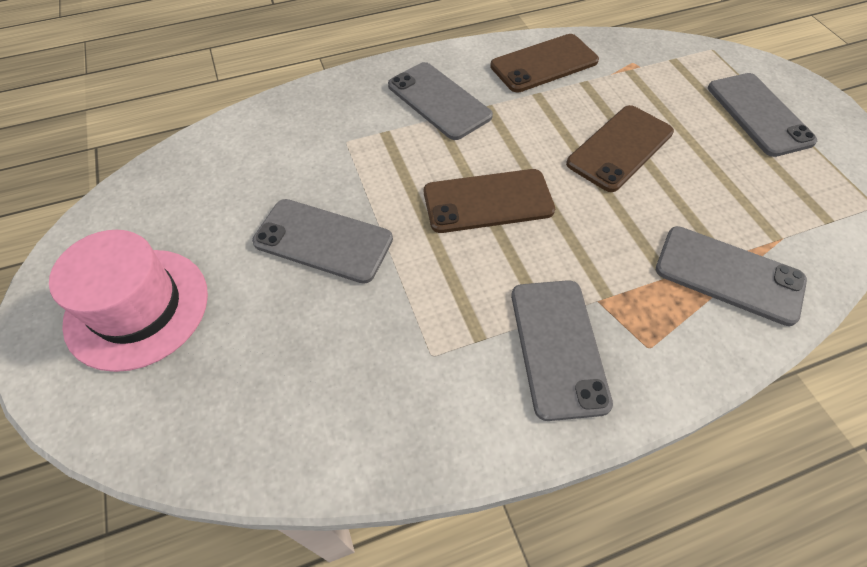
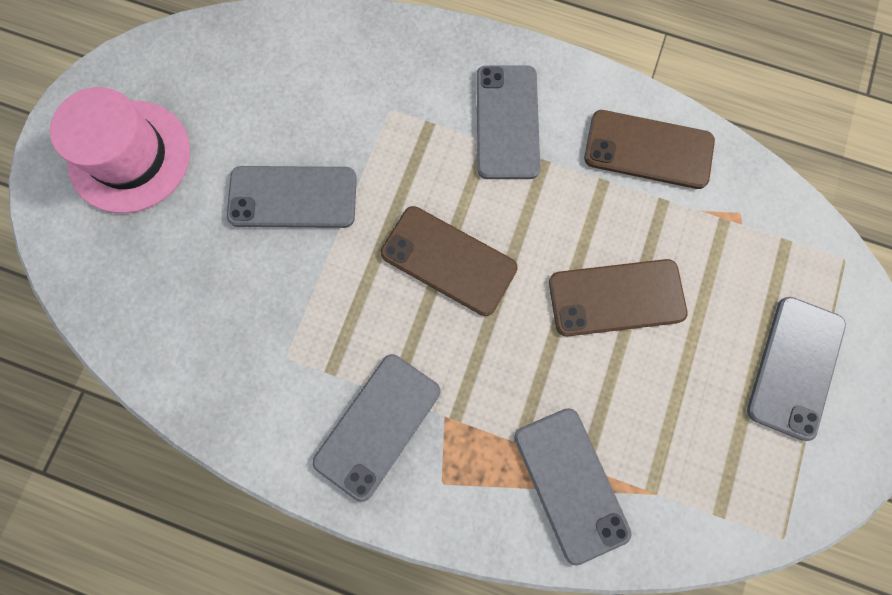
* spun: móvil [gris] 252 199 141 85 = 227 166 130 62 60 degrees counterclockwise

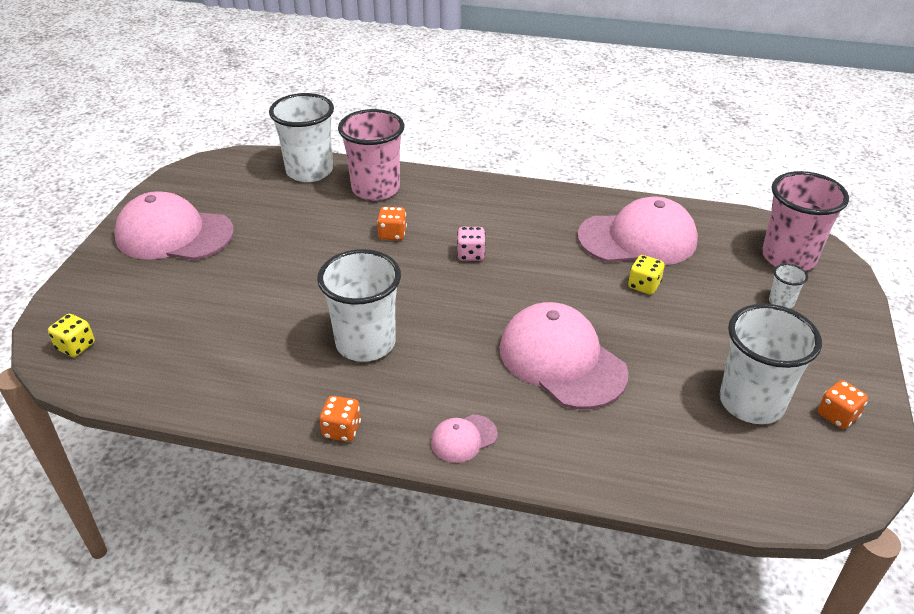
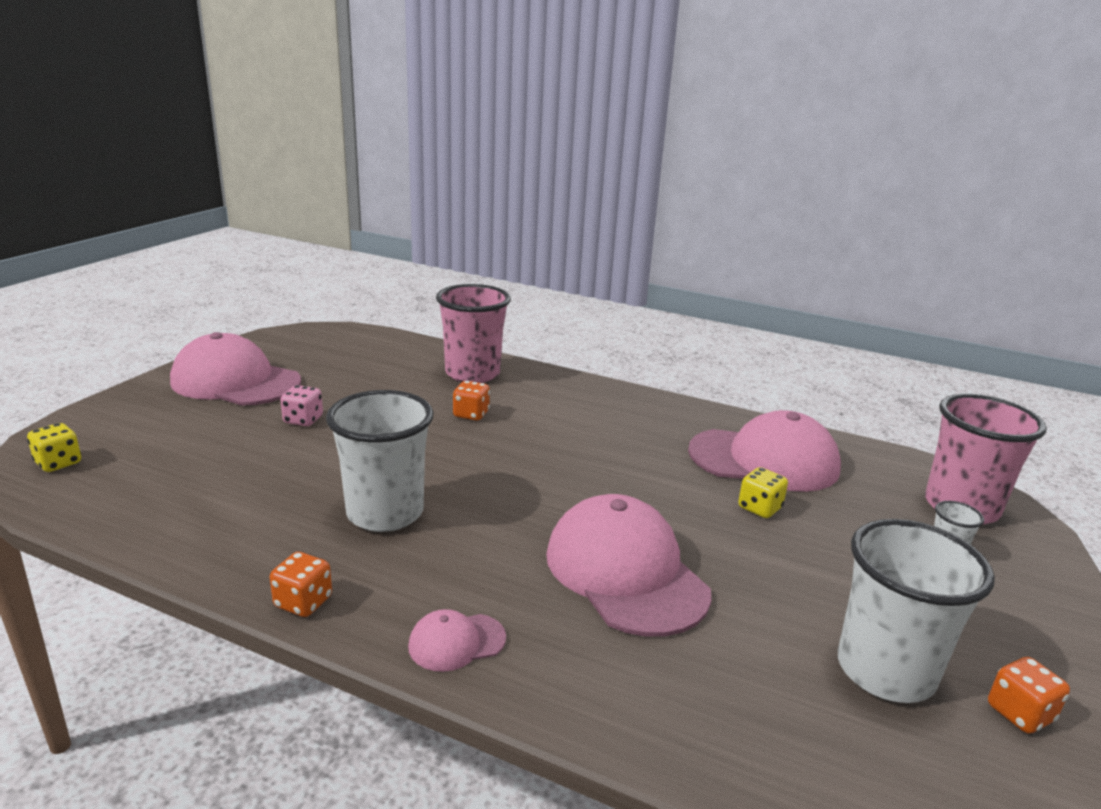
* missing: vaso [blanco] 269 93 65 89
* relocated: dado [rosa] 457 227 28 34 to 280 385 43 41

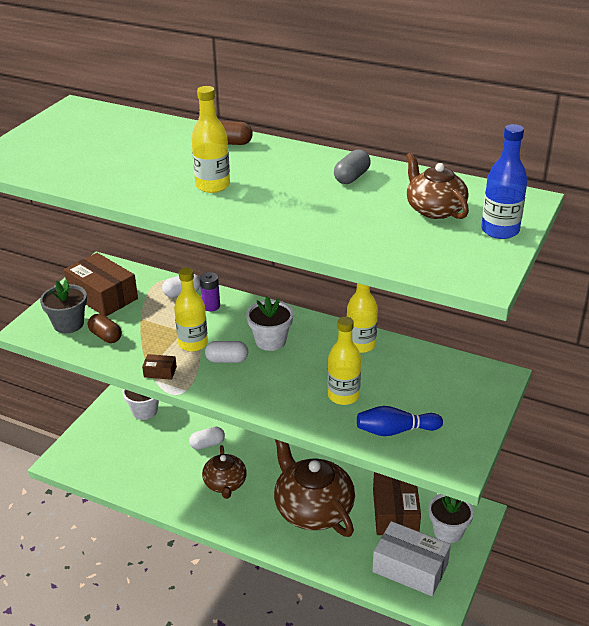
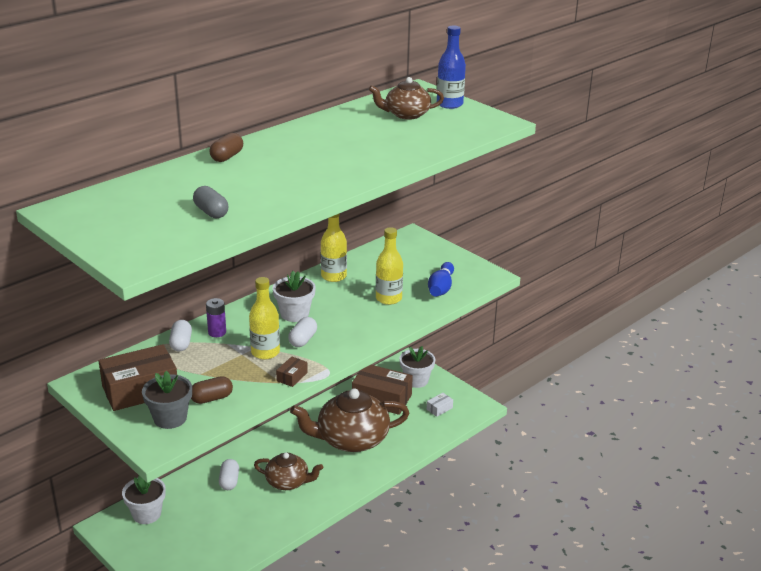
* missing: botella [amarillo] 191 86 39 107
* relocated: cápsula [gris] 334 149 37 35 to 193 186 35 32
* size: caja [blanco] 372 521 79 75 = 427 393 26 24 x0.43

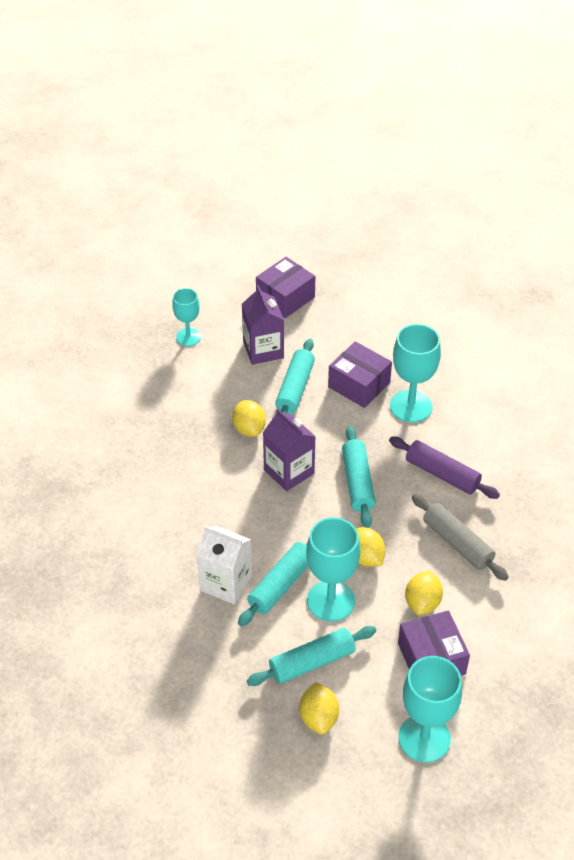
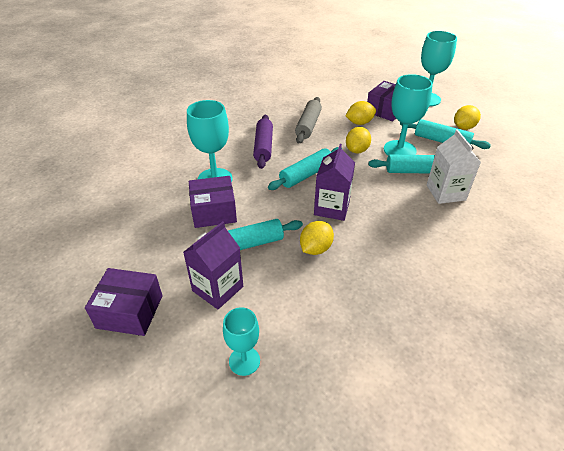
* spun: caja [morado] 328 341 64 67 = 189 176 48 52 75 degrees clockwise

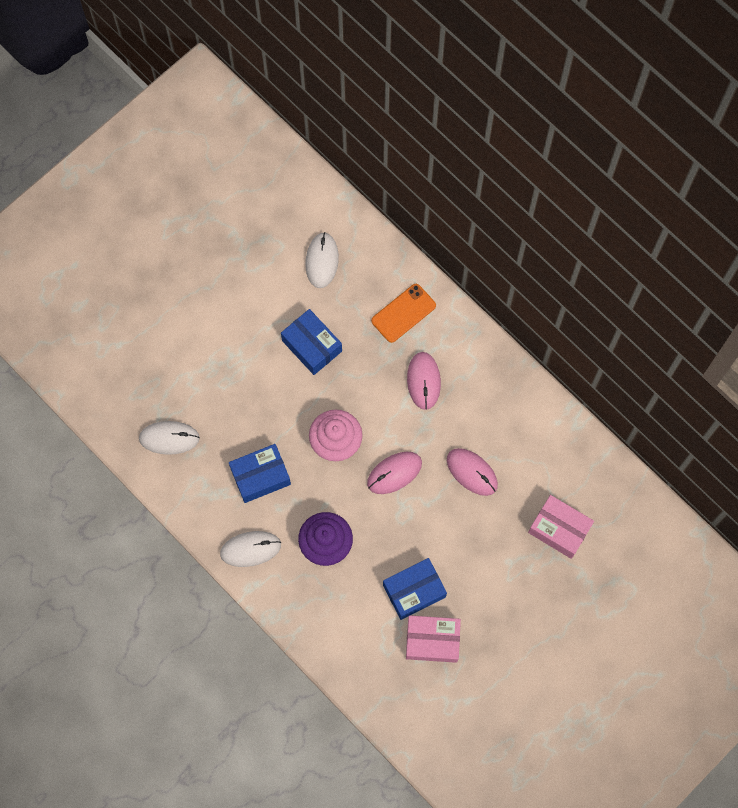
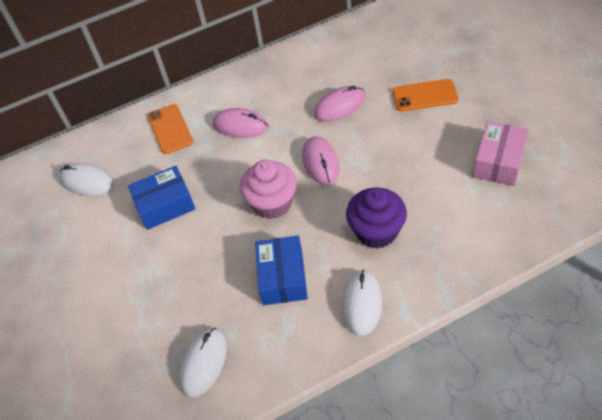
* missing: caja [azul] 383 558 64 62
* missing: caja [rosa] 528 495 66 64
* appeared: móvil [naranja] 392 79 66 32

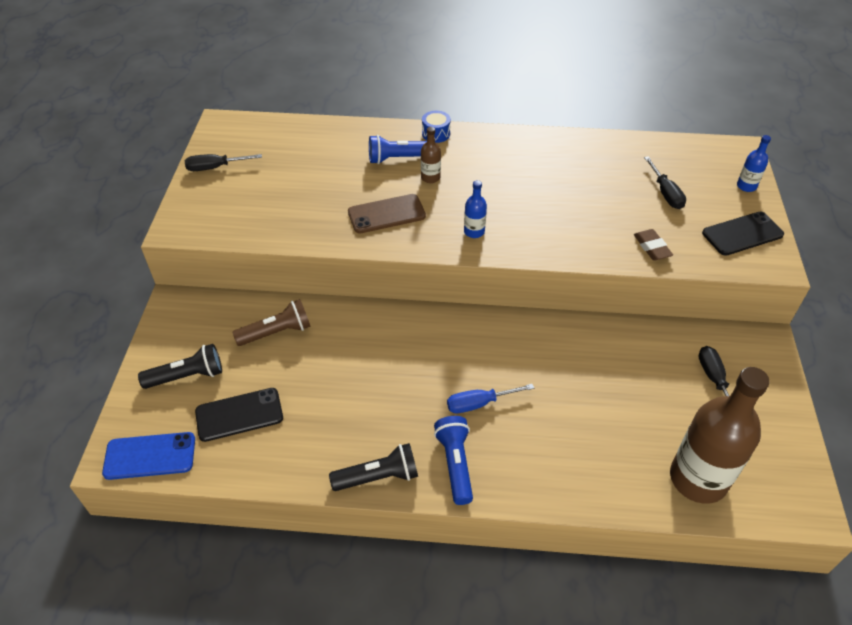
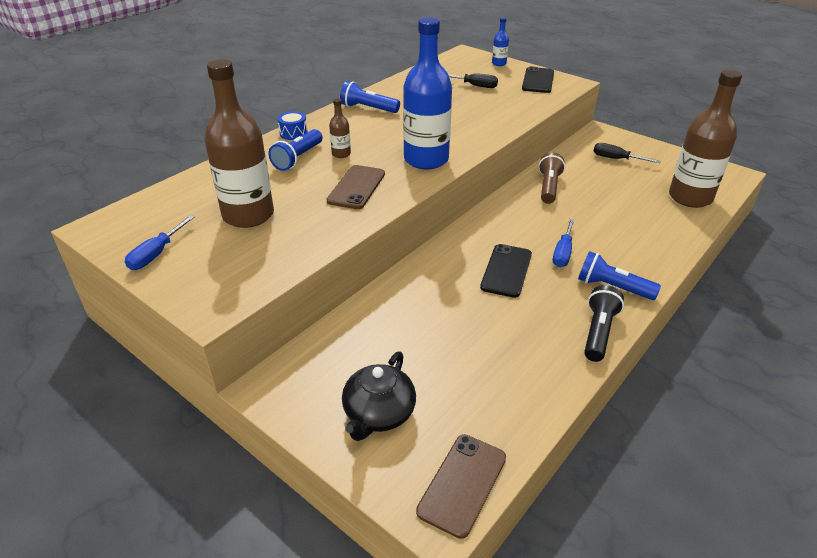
* missing: goma de borrar [marrón] 634 229 39 32
* appeared: botella [marrón] 205 59 69 169
* appeared: lámpara de mano [azul] 340 81 60 32
* relocated: móvil [negro] 195 388 88 54 to 480 244 52 54
* relocated: lámpara de mano [marrón] 232 299 79 47 to 539 152 26 52
* exchanged: lámpara de mano [negro] 138 344 84 45 to tetera [negro] 342 352 74 89
* colour: móvil [azul] 102 432 93 48 to móvil [marrón] 416 434 90 105
* colour: destornillador [negro] 185 154 77 17 to destornillador [azul] 125 215 70 55
* size: botella [azul] 464 180 23 58 = 403 17 49 152 x2.33

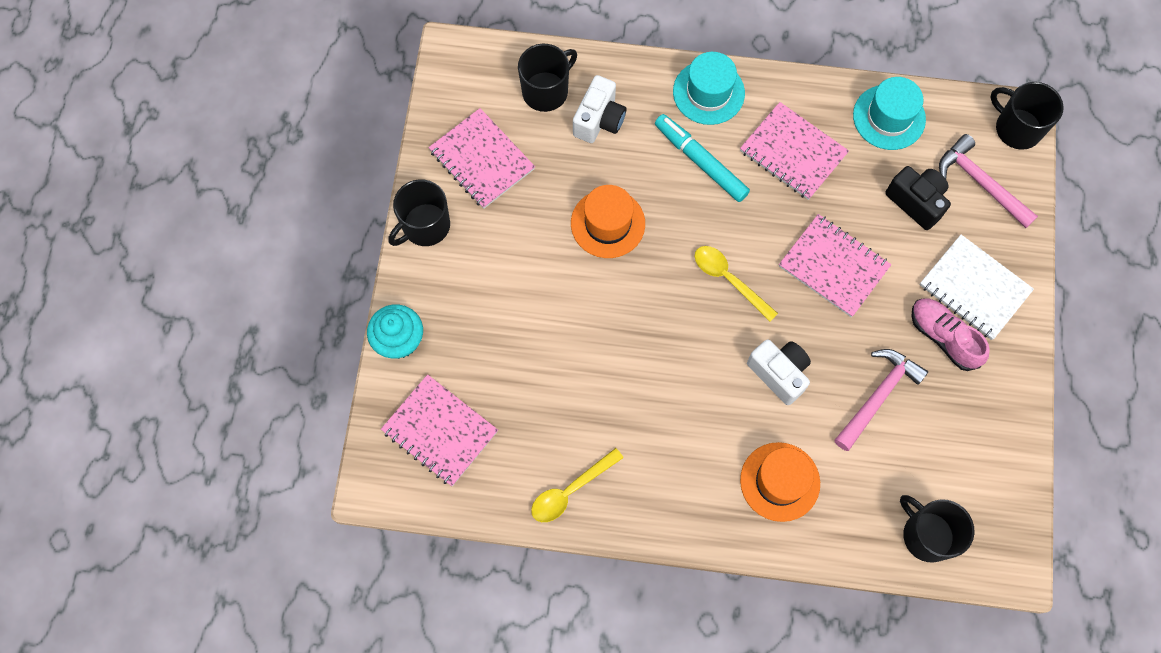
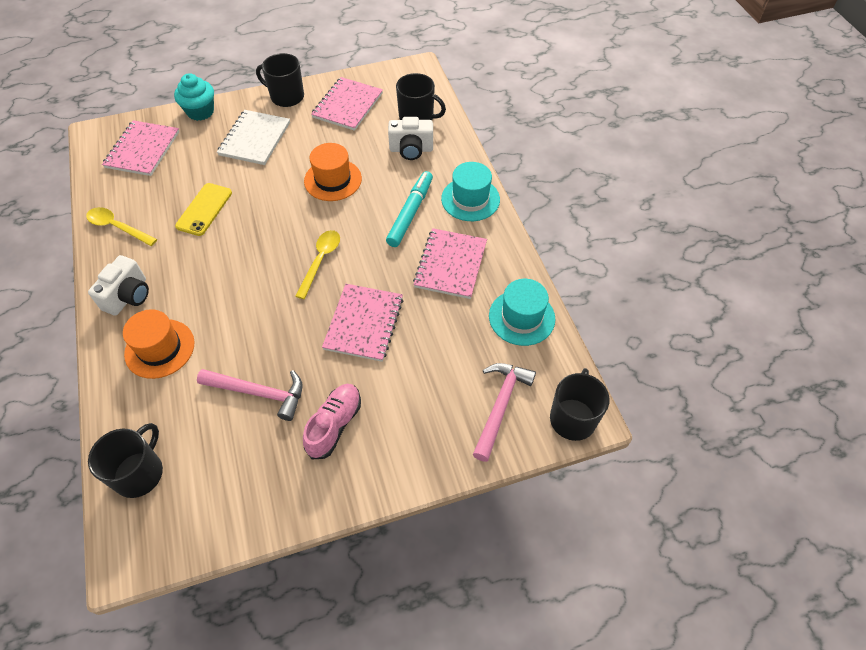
* missing: cámara [negro] 885 166 66 64
* appeared: móvil [amarillo] 175 183 57 53
* relocated: cámara [blanco] 747 339 64 66 to 88 255 61 61
* relocated: cuaderno [blanco] 920 235 114 105 to 217 110 73 55

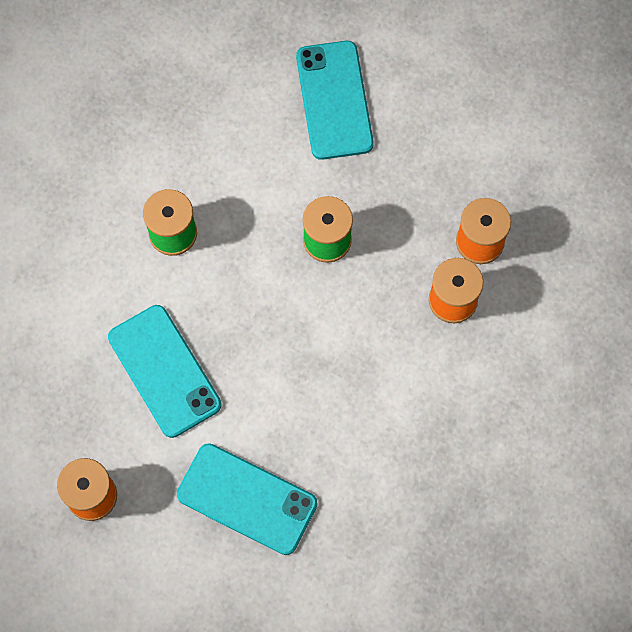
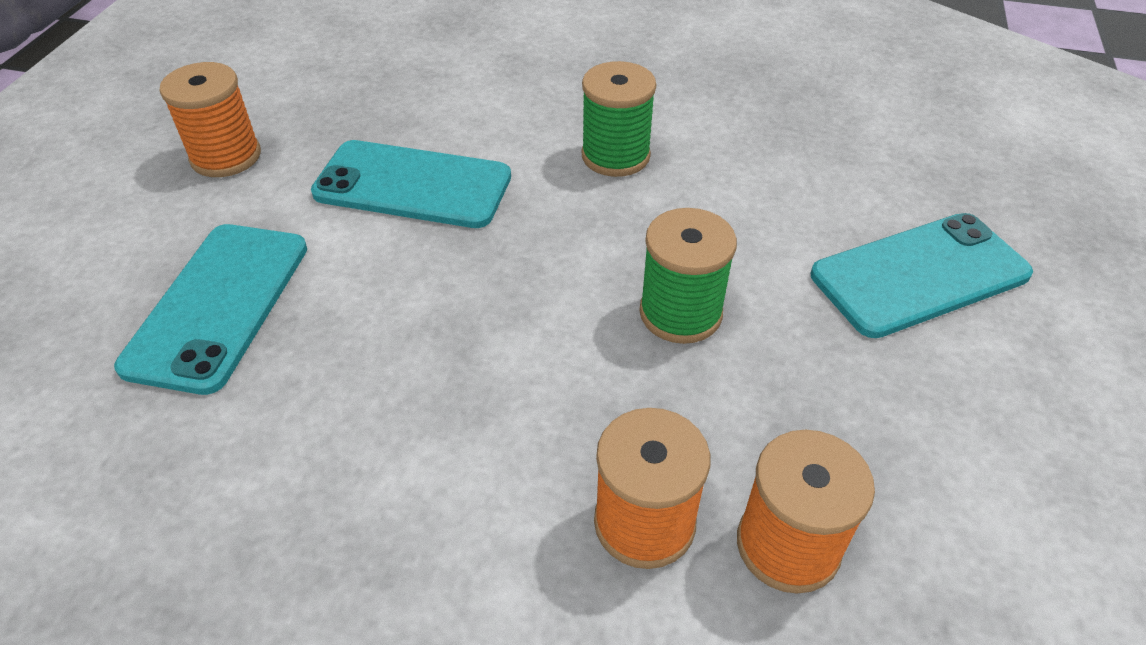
* spun: móvil [turquesa] 108 305 114 133 = 311 140 200 88 60 degrees clockwise

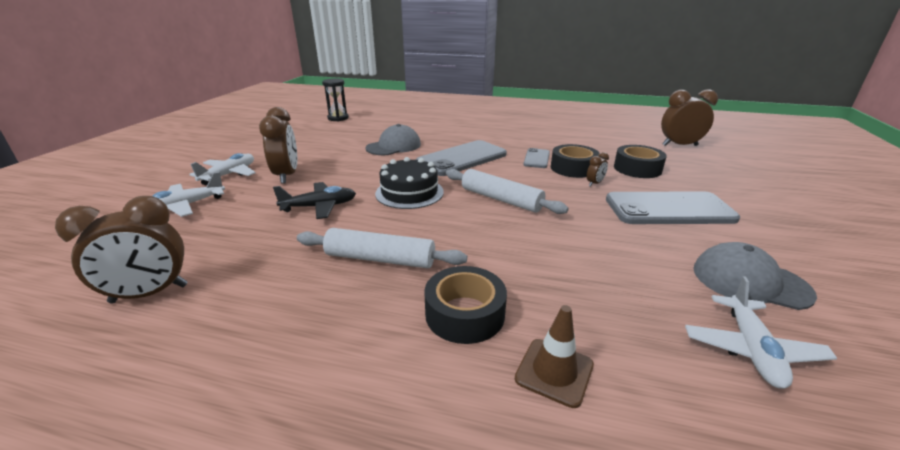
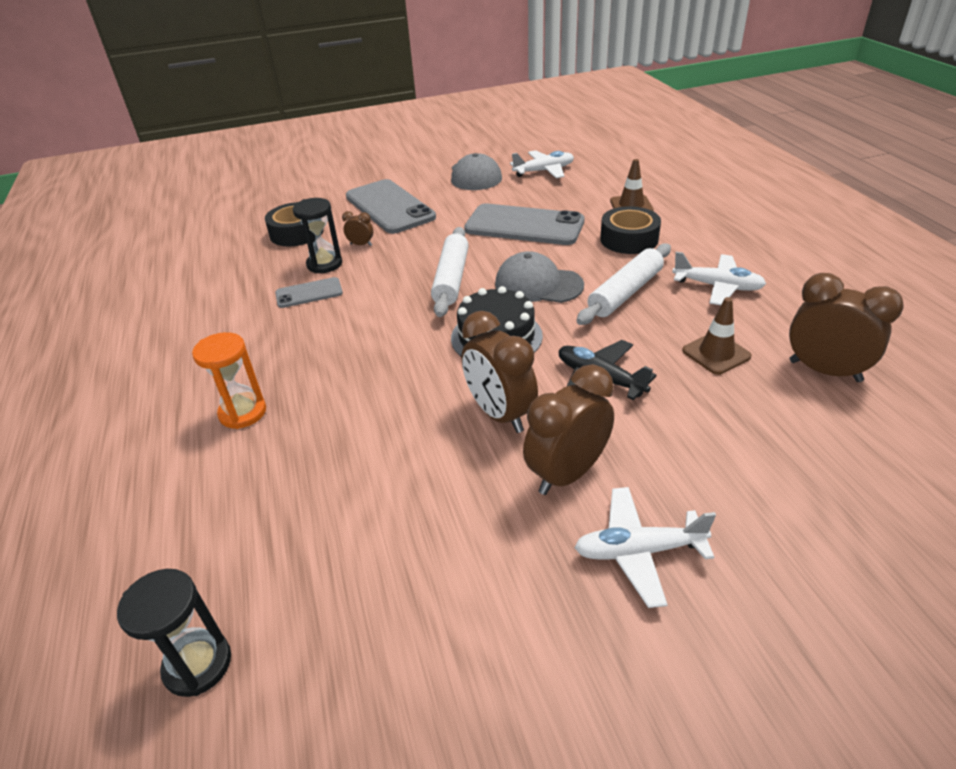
* appeared: reloj de arena [naranja] 192 332 74 97
* appeared: cono de tráfico [marrón] 682 297 70 78
* relocated: avión [blanco] 152 172 73 45 to 672 252 94 53
* relocated: gorra [gris] 365 124 56 31 to 495 251 89 52
* relocated: móvil [gris] 416 140 91 36 to 464 203 121 42
* relocated: despertador [marrón] 661 90 57 56 to 462 311 76 122
* exchanged: cinta adhesiva [negro] 551 144 49 34 to reloj de arena [negro] 293 198 49 75
* spun: rodillo [blanco] 297 228 170 41 = 577 243 94 82 60 degrees clockwise

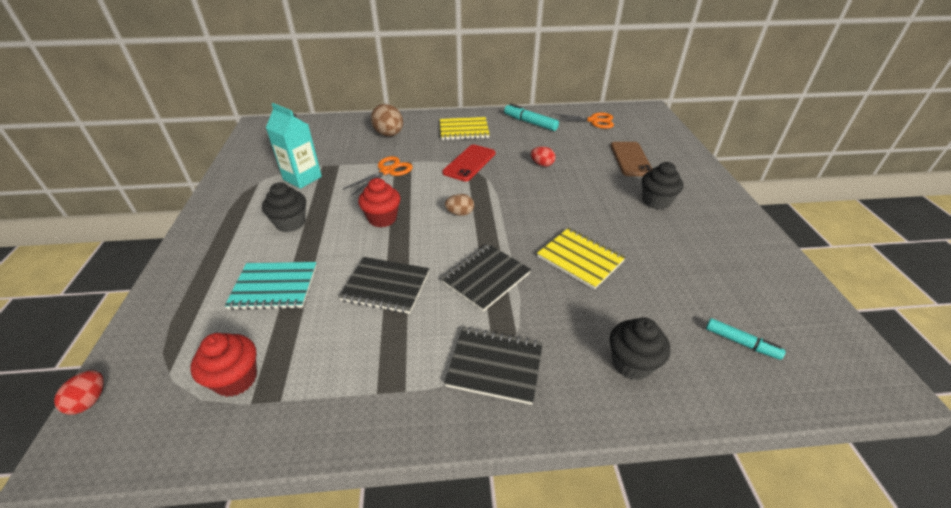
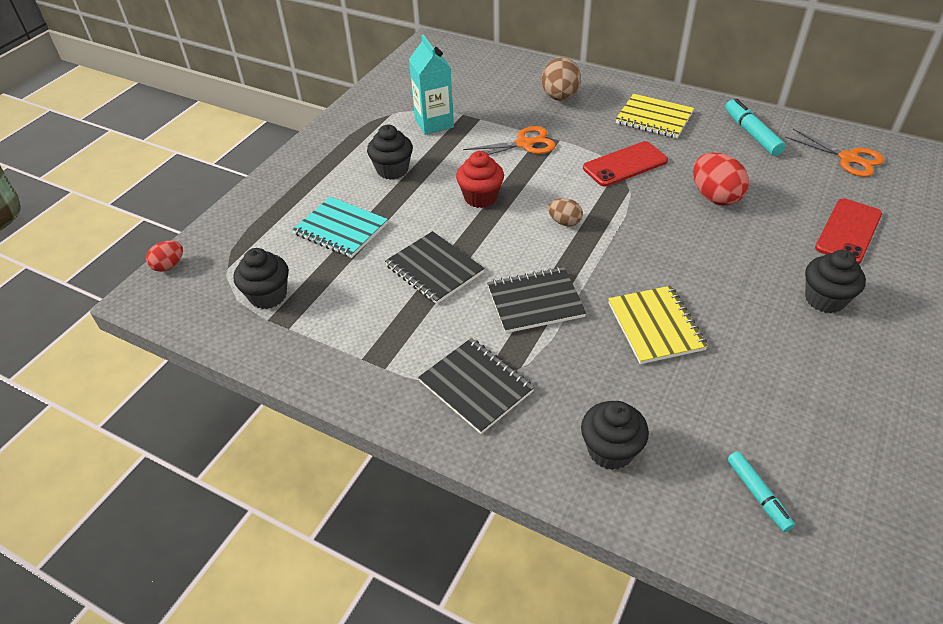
* colour: magdalena [rojo] 190 333 67 64 to magdalena [negro] 233 248 56 61
* colour: móvil [marrón] 611 142 41 34 to móvil [rojo] 815 198 67 66
* size: huevo [rojo] 531 146 25 21 = 693 152 56 54 x1.75

